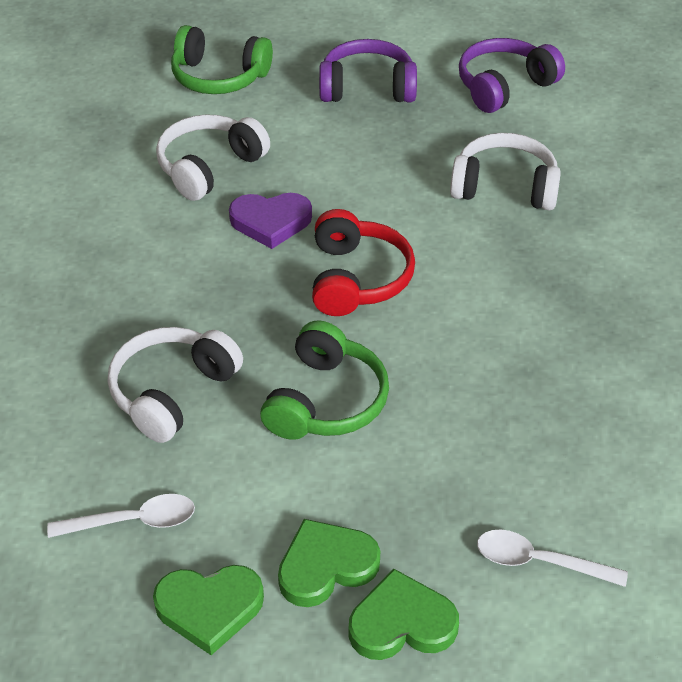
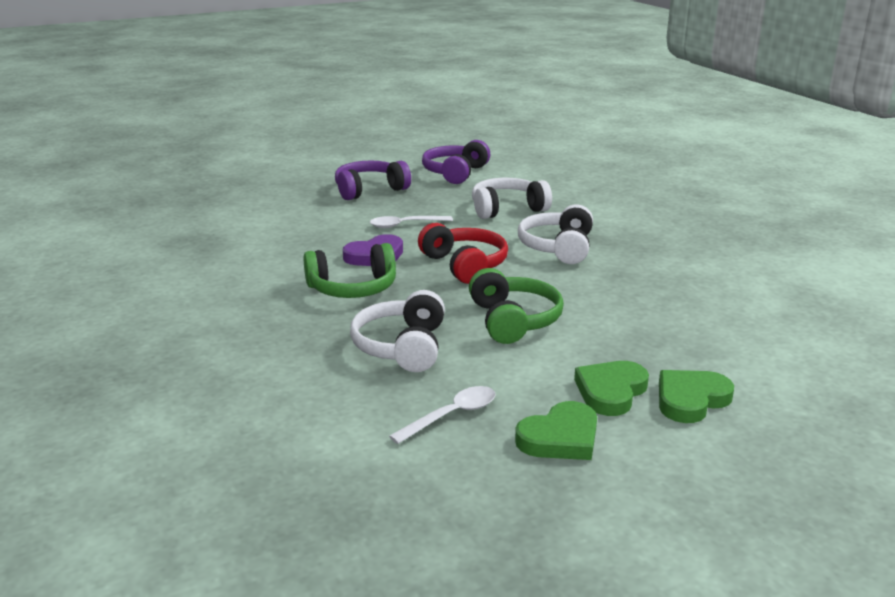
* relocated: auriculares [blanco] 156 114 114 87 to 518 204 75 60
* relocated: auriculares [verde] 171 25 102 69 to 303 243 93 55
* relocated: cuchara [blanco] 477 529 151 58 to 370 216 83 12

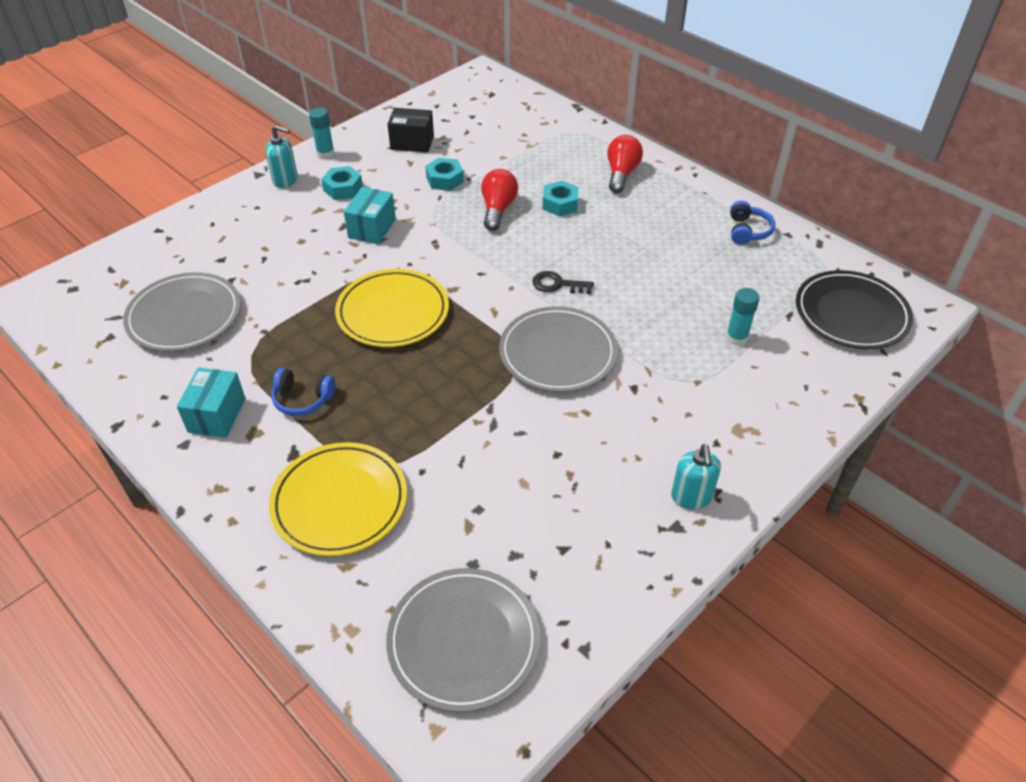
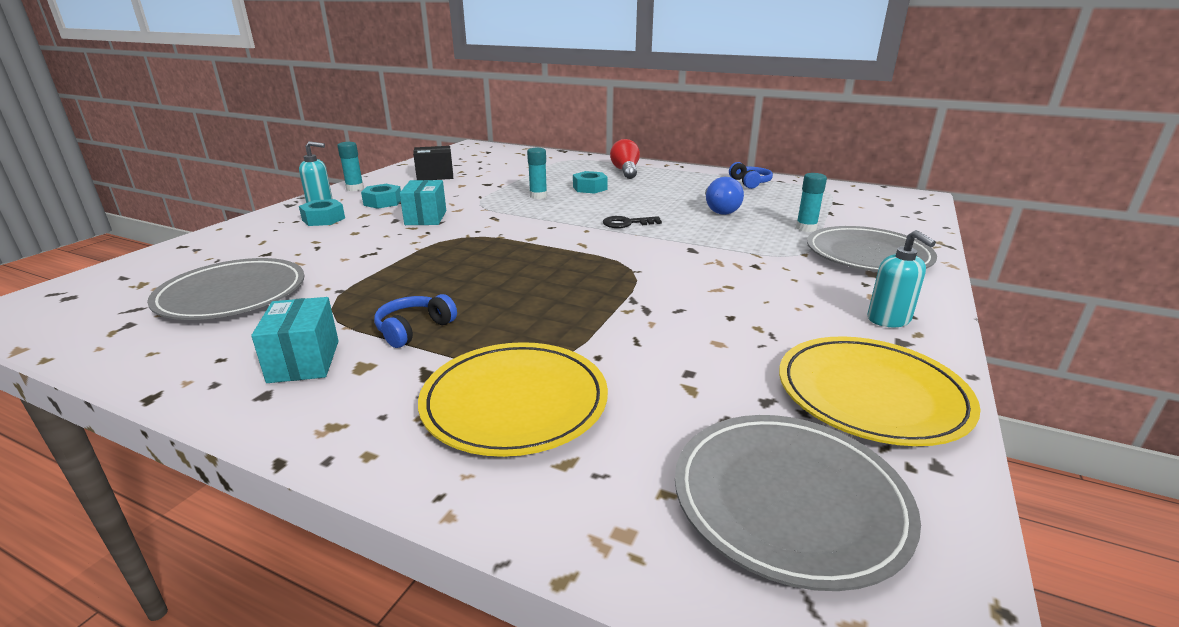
* missing: plato [negro] 796 270 117 79
* appeared: bombilla [azul] 705 177 39 38
* relocated: plato [amarillo] 335 269 114 78 to 779 336 202 110
* relocated: tuerca [turquesa] 425 158 39 33 to 299 199 46 27
* relocated: plato [gris] 499 306 119 86 to 807 226 130 46
* exchanged: bombilla [rojo] 481 169 37 62 to barra de pegamento [turquesa] 527 148 20 51
* spun: auriculares [azul] 272 368 63 48 = 374 294 83 54 135 degrees clockwise

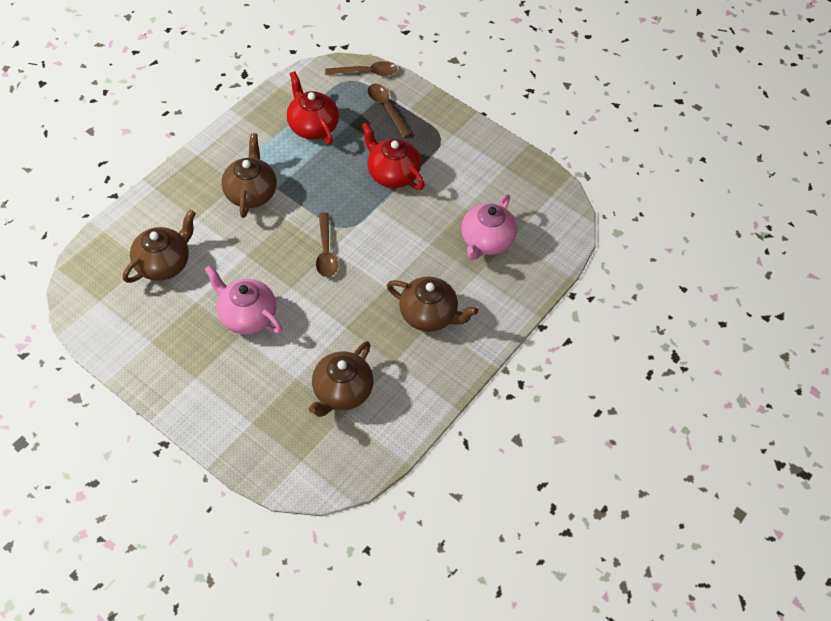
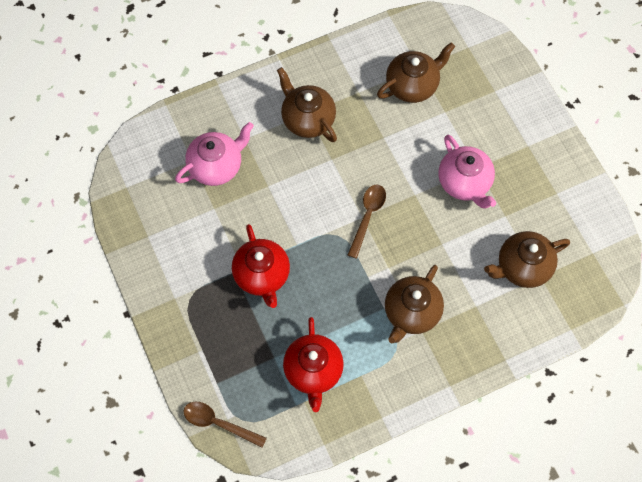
* missing: cuchara [marrón] 367 84 44 54

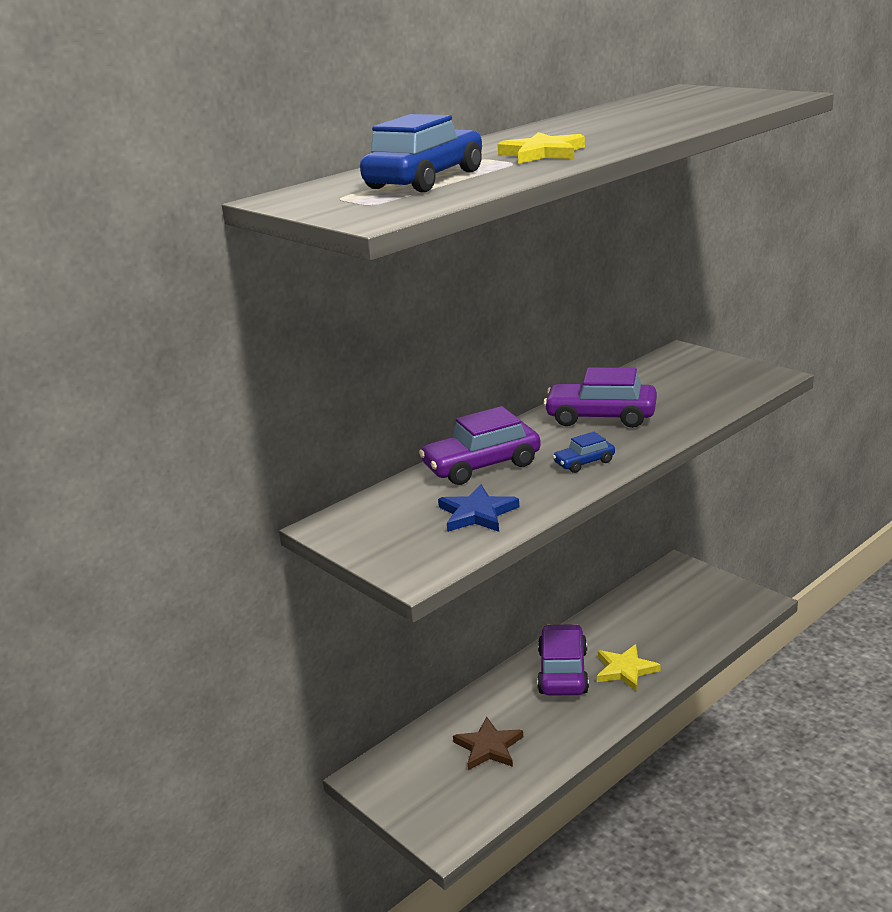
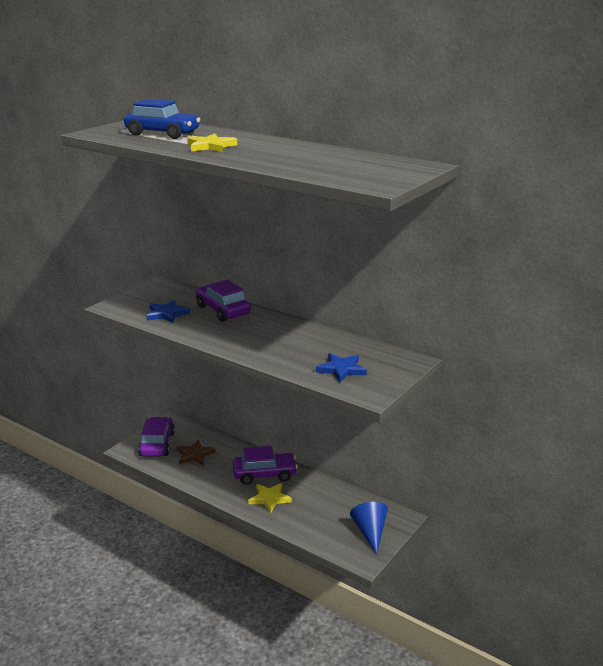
* missing: coche [azul] 552 432 63 41
* appeared: estrella [azul] 316 353 51 30
* appeared: cono [azul] 350 502 38 52
* relocated: coche [morado] 543 368 114 60 to 138 417 37 39

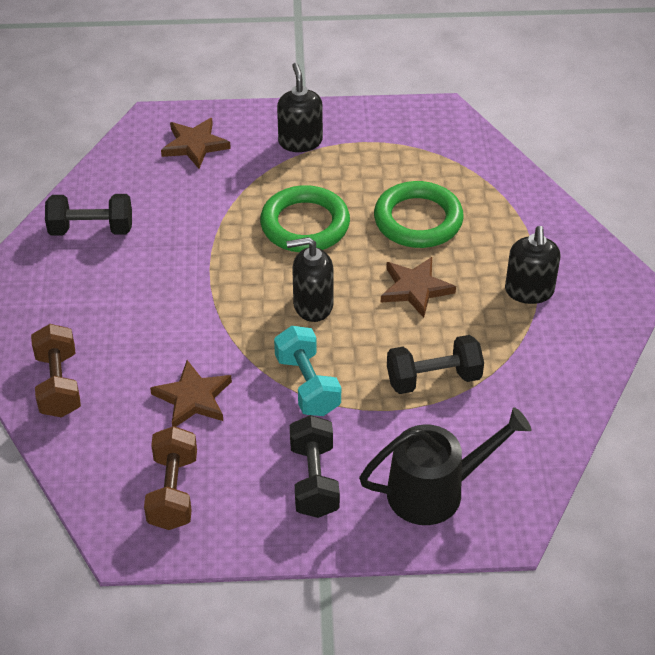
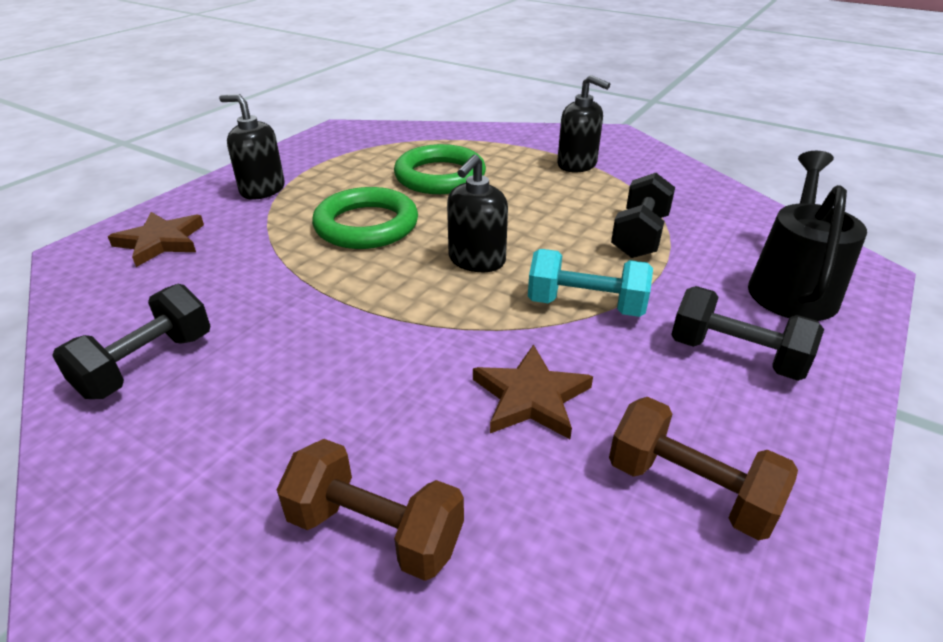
* missing: estrella [marrón] 381 257 75 61

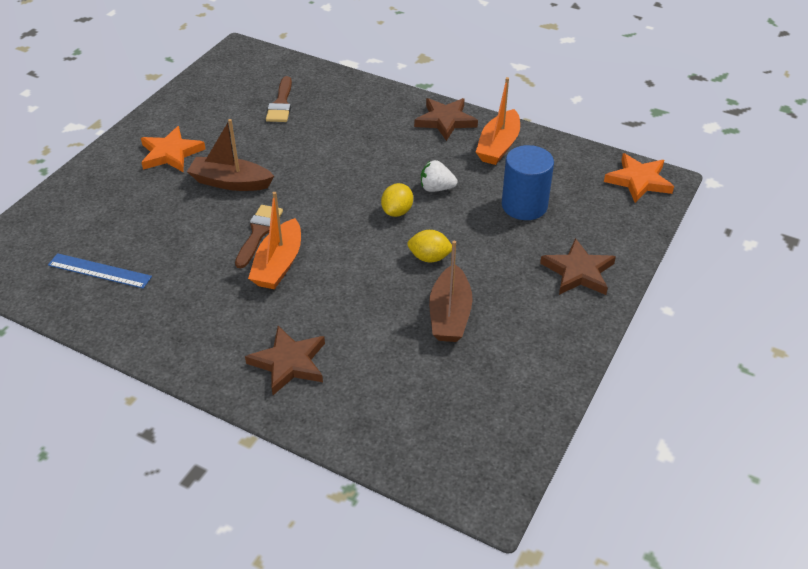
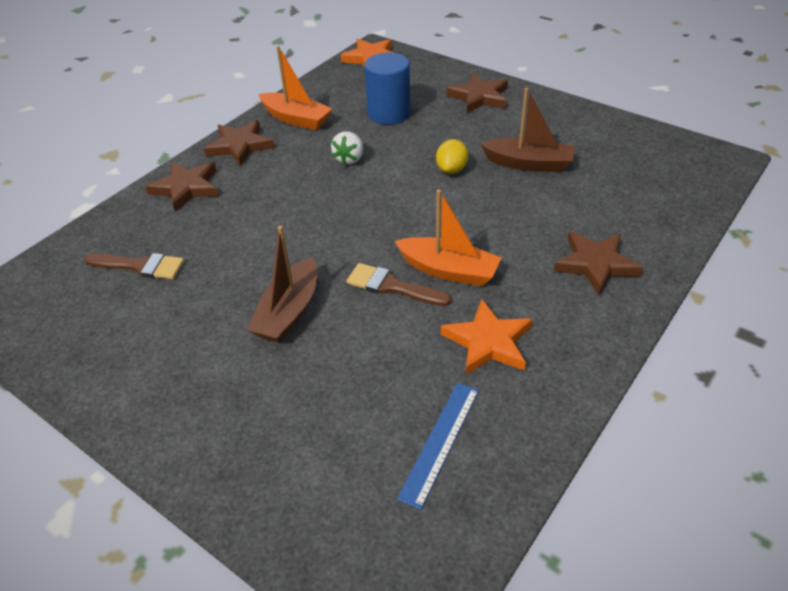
* missing: limón [amarillo] 381 183 32 34
* appeared: estrella [marrón] 145 161 74 51
* relocated: estrella [naranja] 141 126 65 46 to 441 299 92 76

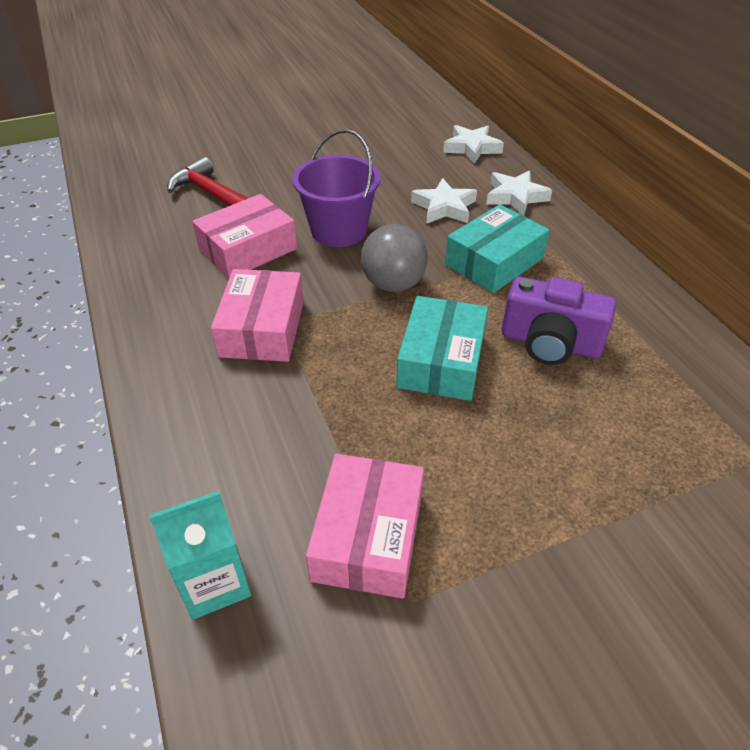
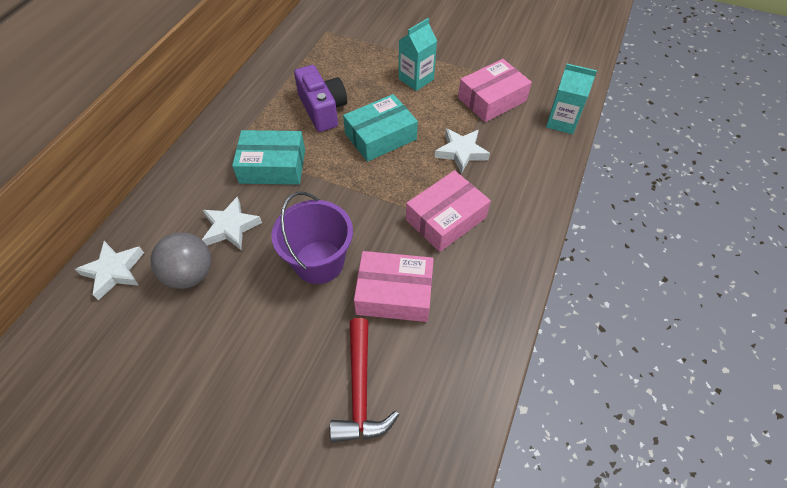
* appeared: cartón de leche [turquesa] 399 18 38 73
* relocated: pelota [gris] 361 224 67 68 to 151 232 60 57
* relocated: estrella [blanco] 486 171 66 45 to 435 128 55 46

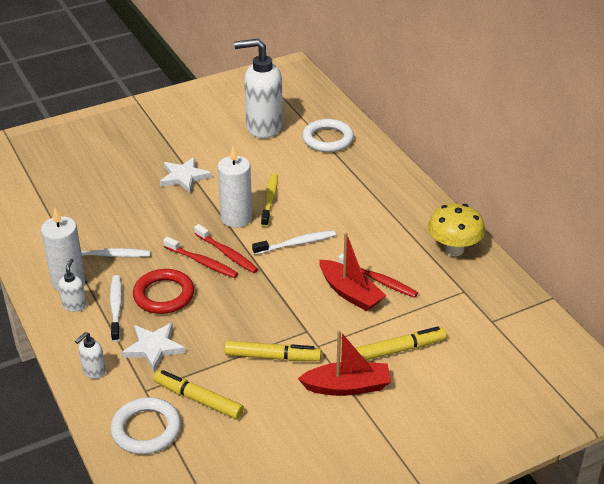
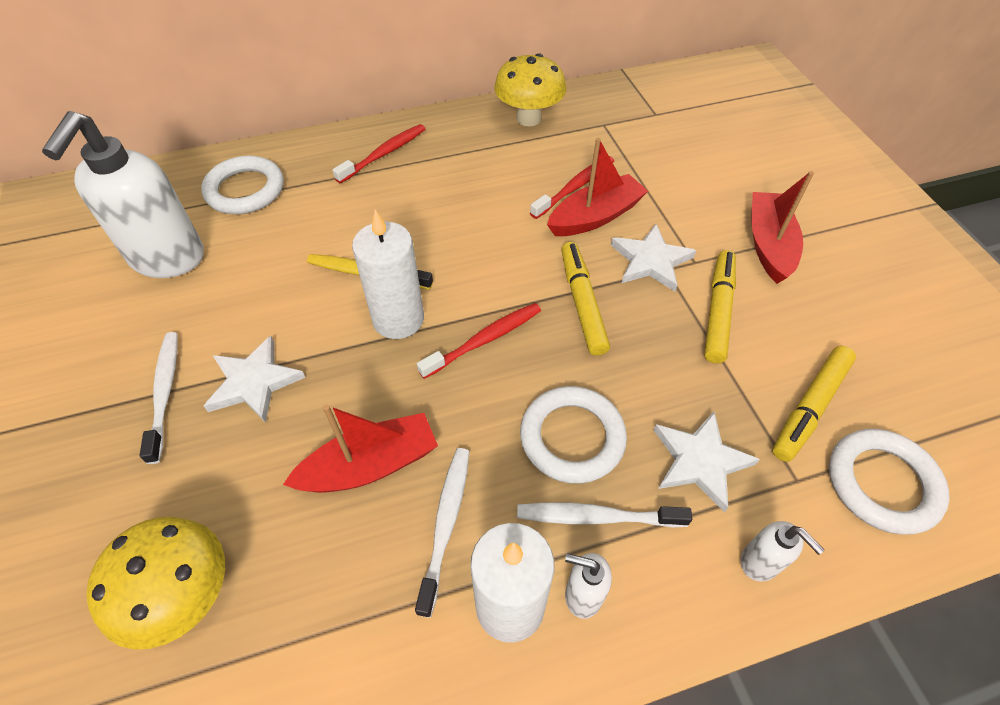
* appeared: seta [amarillo] 86 517 139 132
* appeared: barco [rojo] 283 404 155 89
* appeared: estrella [blanco] 611 224 85 68
* relocated: cepillo de dientes [rojo] 163 237 75 41 to 332 124 93 60
* relocated: cepillo de dientes [blanco] 252 230 84 25 to 139 332 38 132
* relocated: rotulador [amarillo] 355 327 91 33 to 561 242 49 114
* colour: anillo [rojo] 133 269 61 45 to anillo [blanco] 520 386 107 98

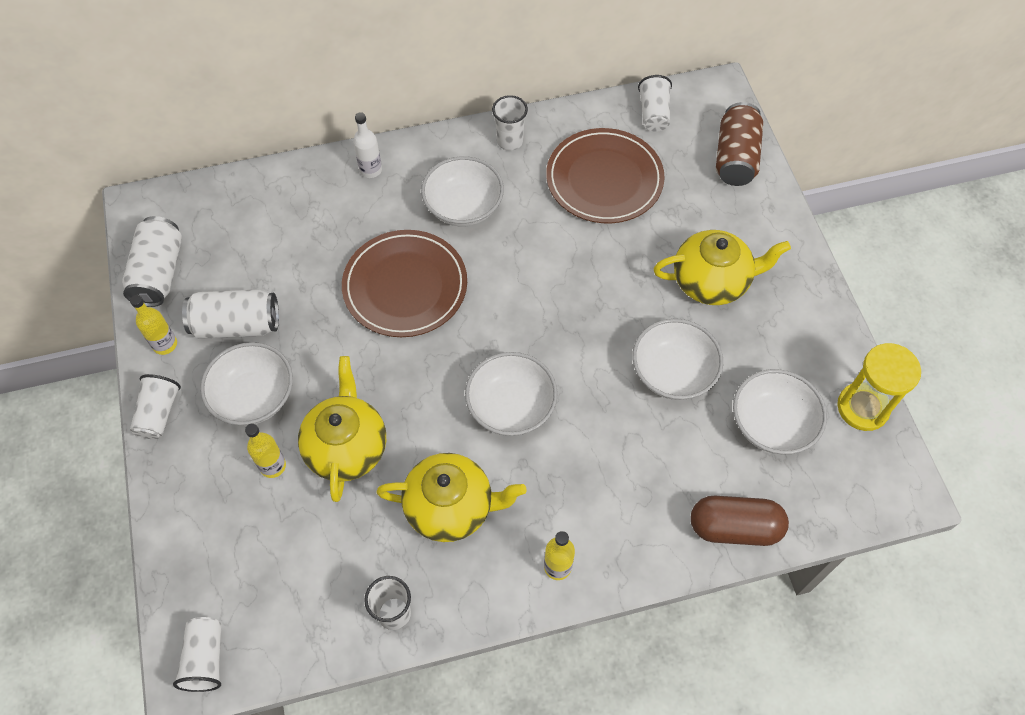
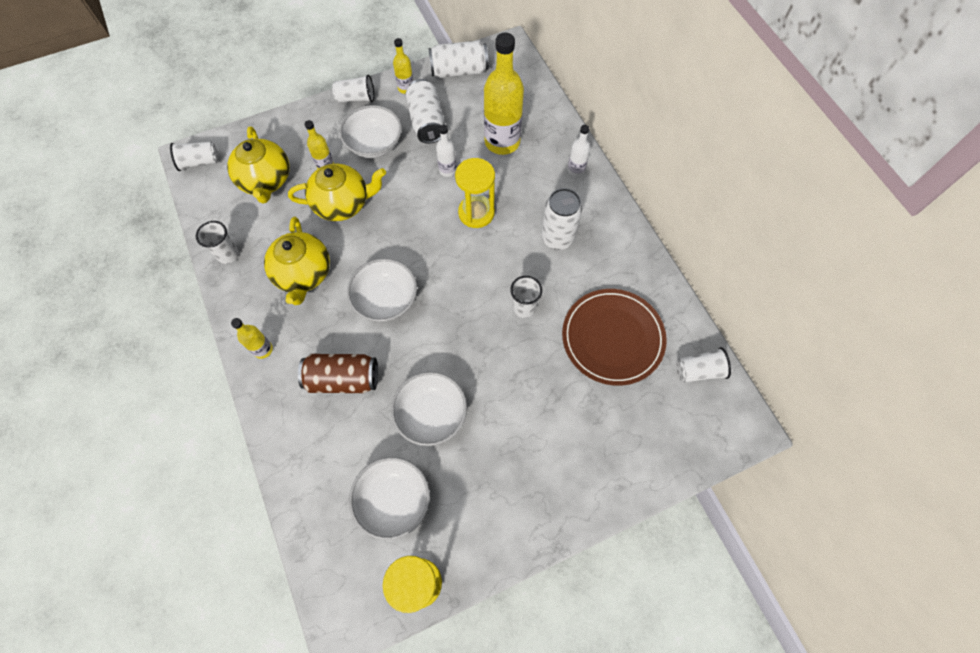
* missing: cápsula [marrón] 691 496 98 50
* appeared: botella [blanco] 436 125 20 52
* appeared: botella [amarillo] 484 33 40 122
* relocated: vaso [blanco] 492 95 36 56 to 510 276 32 42
* relocated: tetera [amarillo] 653 230 138 75 to 227 126 62 78
* relocated: lata [marrón] 716 102 47 84 to 298 354 80 39
* exchanged: plato [marrón] 342 230 125 107 to reloj de arena [amarillo] 455 158 40 70
* exchanged: cuenco [blanco] 421 156 83 70 to lata [blanco] 541 188 41 62

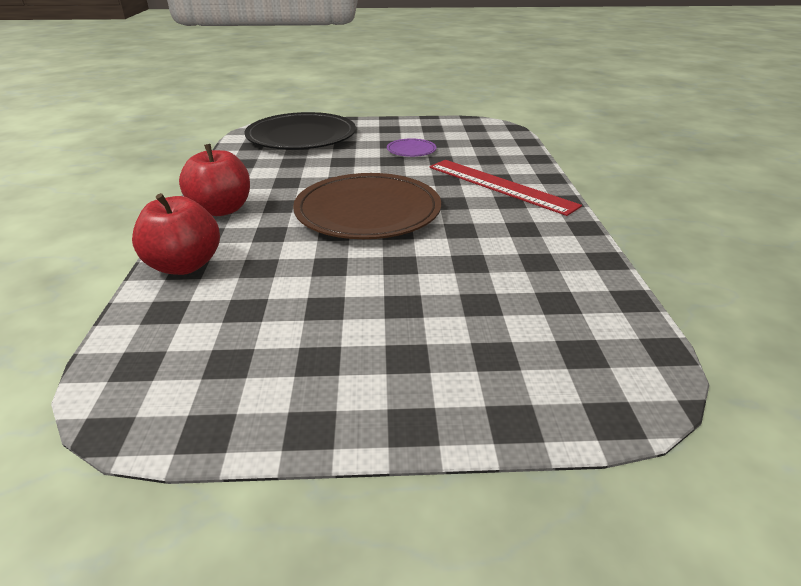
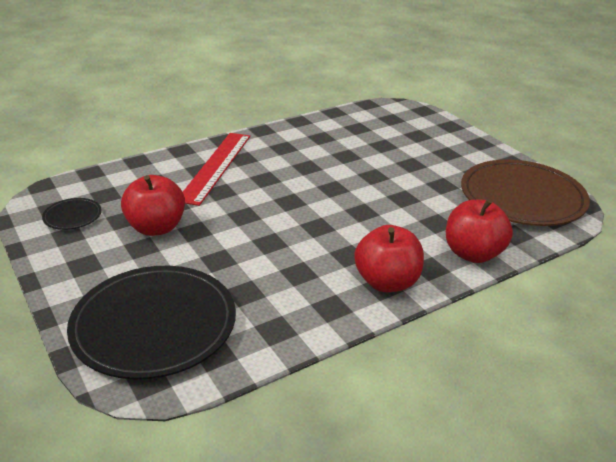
* appeared: plato [negro] 42 198 60 32
* relocated: plato [marrón] 293 173 148 66 to 461 159 129 67
* exchanged: plato [morado] 387 138 50 19 to manzana [rojo] 121 175 64 61

